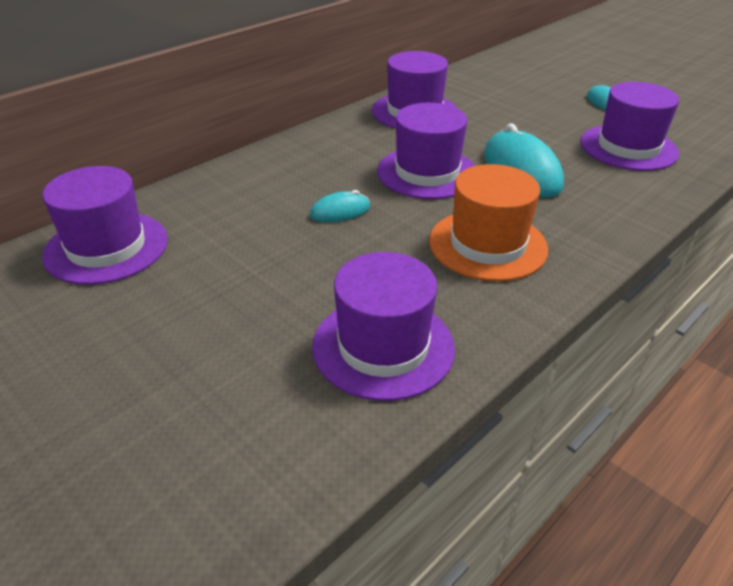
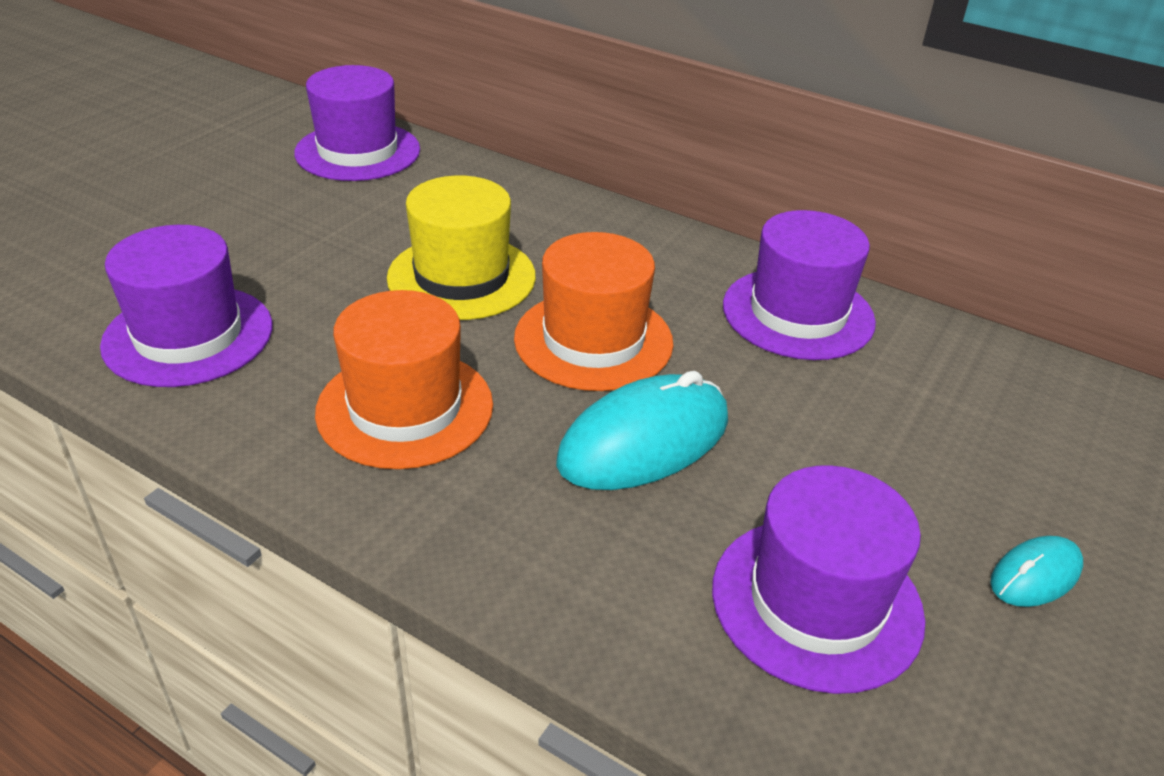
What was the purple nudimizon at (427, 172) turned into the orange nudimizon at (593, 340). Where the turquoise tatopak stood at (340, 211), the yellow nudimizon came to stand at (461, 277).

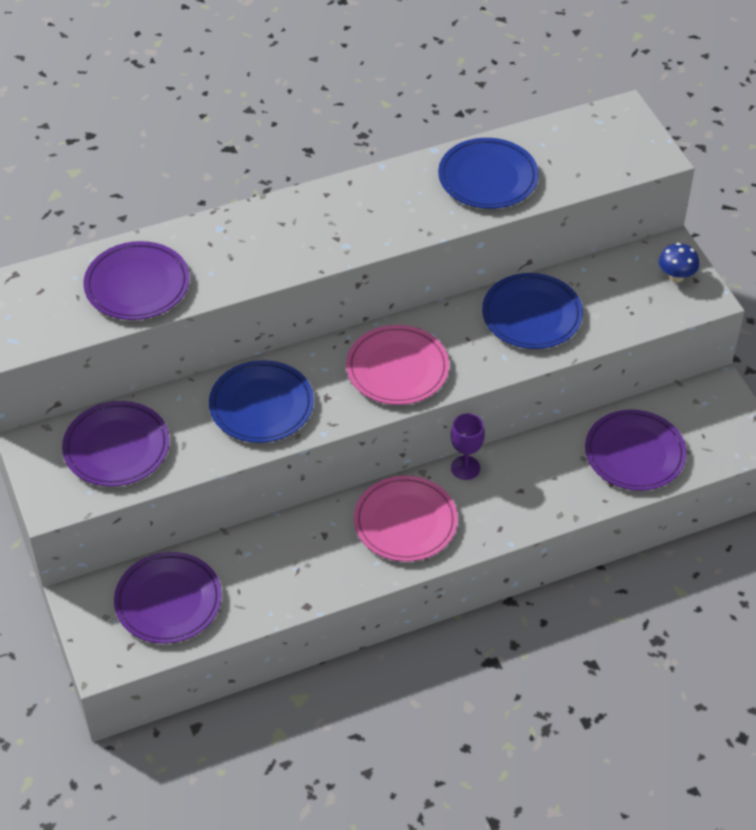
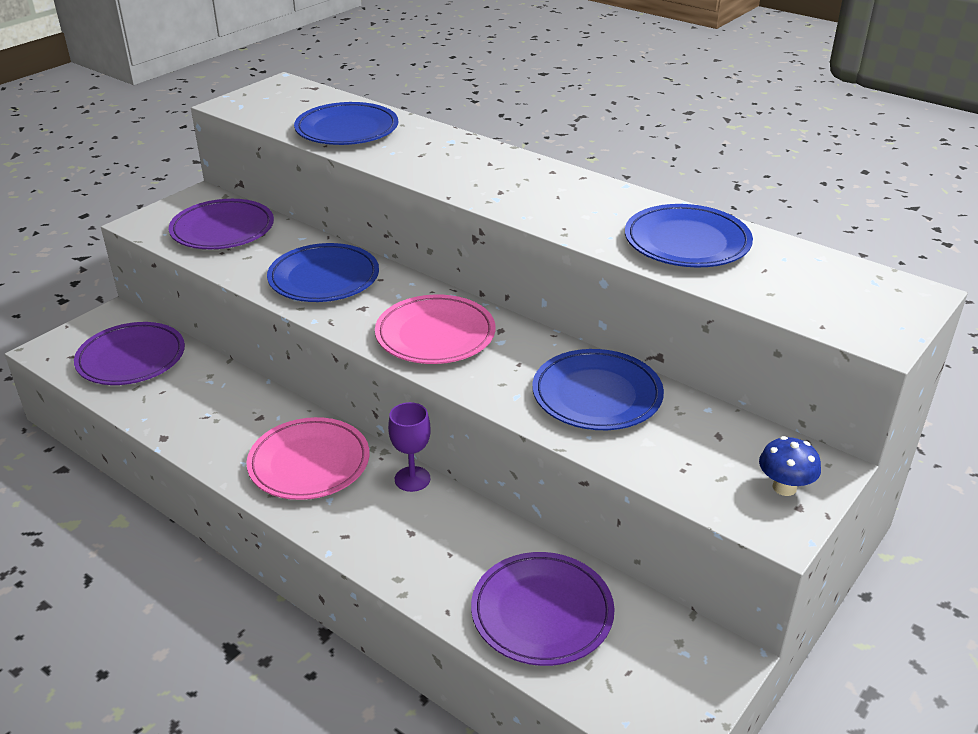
What was the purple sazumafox at (137, 285) turned into the blue sazumafox at (347, 129).

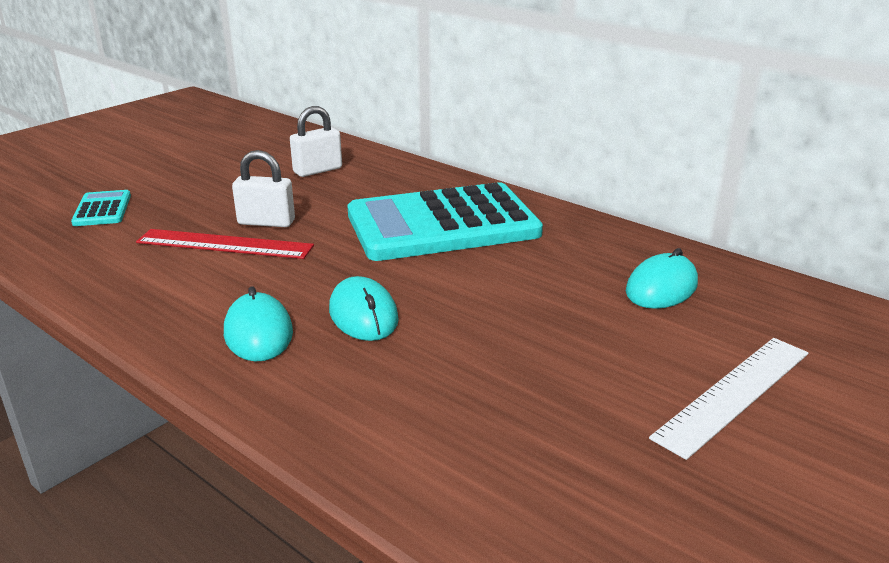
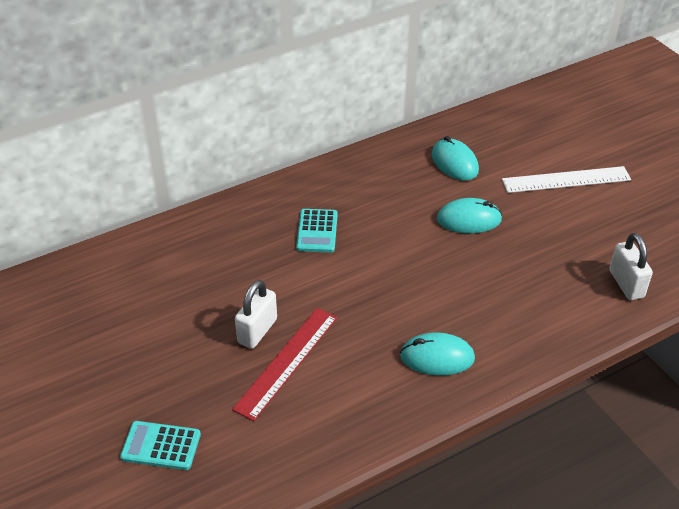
The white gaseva ended up elsewhere, having gone from (317, 170) to (626, 284). The size of the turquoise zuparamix at (442, 224) changed by a factor of 0.42. The turquoise tatopak ended up elsewhere, having gone from (363, 315) to (469, 219). The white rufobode at (734, 393) ended up facing another way, 75 degrees counterclockwise from before.

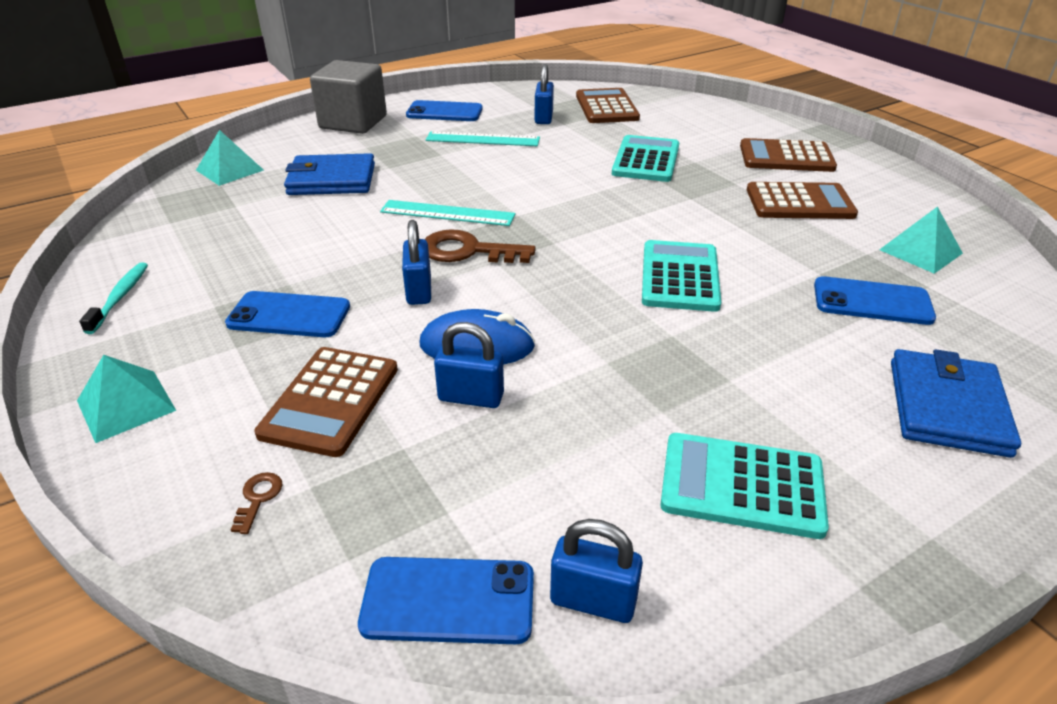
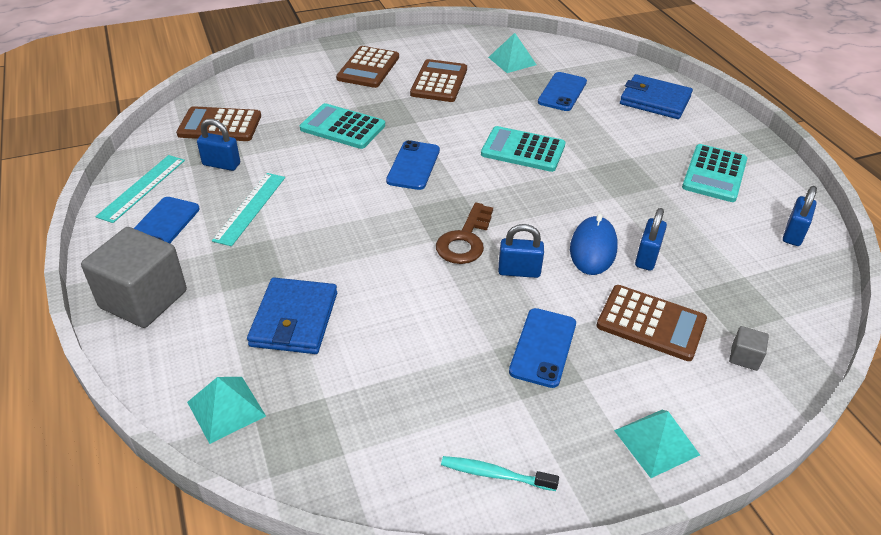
The turquoise rufobode ended up elsewhere, having gone from (447, 213) to (142, 188). Where the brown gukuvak stood at (258, 498), the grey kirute came to stand at (744, 357). The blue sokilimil ended up elsewhere, having gone from (448, 601) to (413, 165).

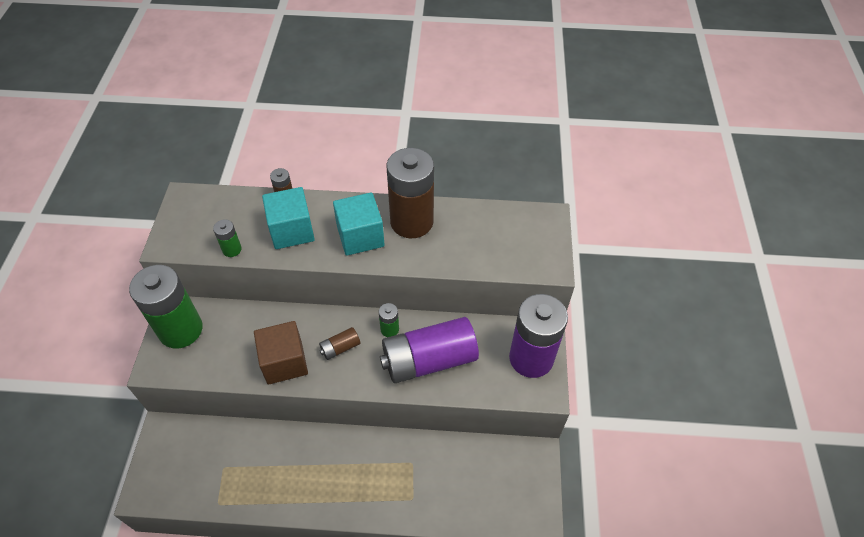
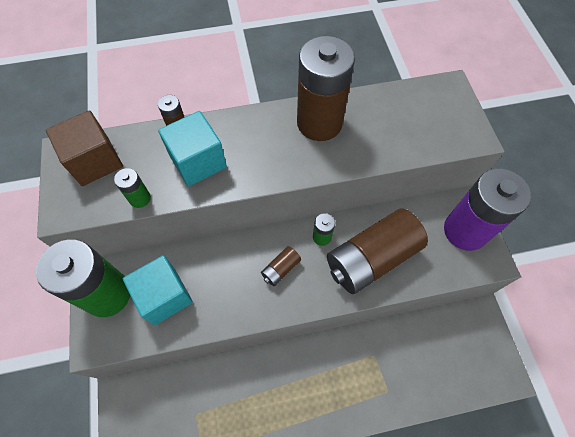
The turquoise kirute ended up elsewhere, having gone from (360, 236) to (164, 296). What was the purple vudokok at (429, 360) turned into the brown vudokok at (371, 258). The brown kirute ended up elsewhere, having gone from (284, 362) to (95, 161).

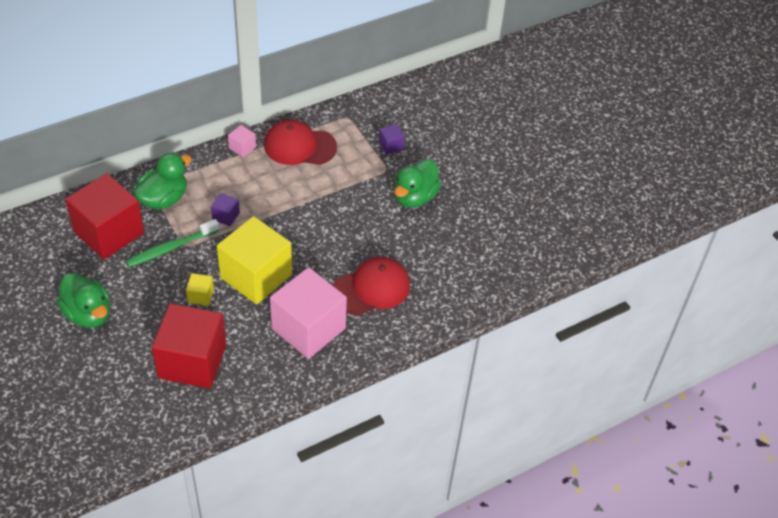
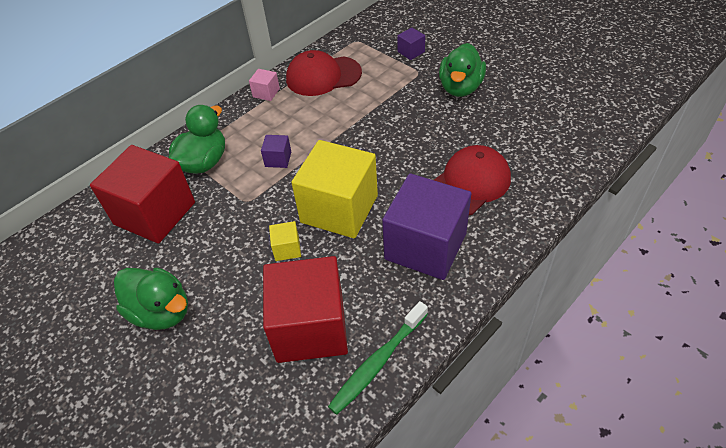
The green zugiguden ended up elsewhere, having gone from (171, 248) to (378, 362). What was the pink kirute at (308, 328) turned into the purple kirute at (425, 246).

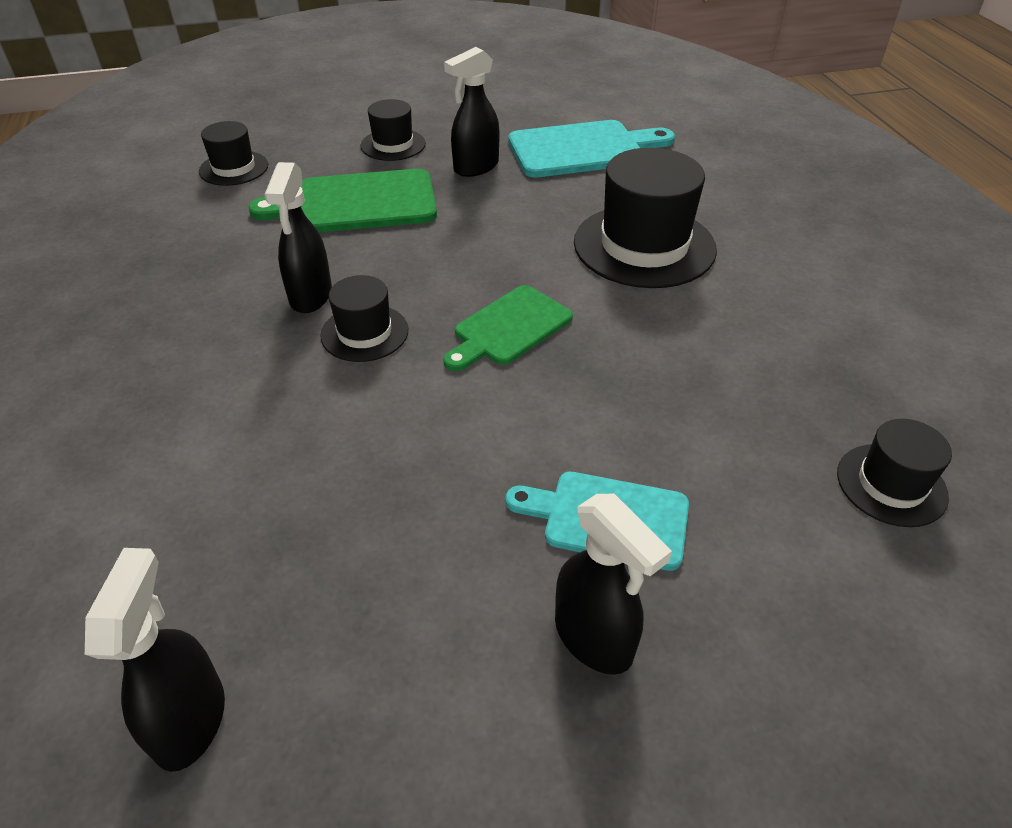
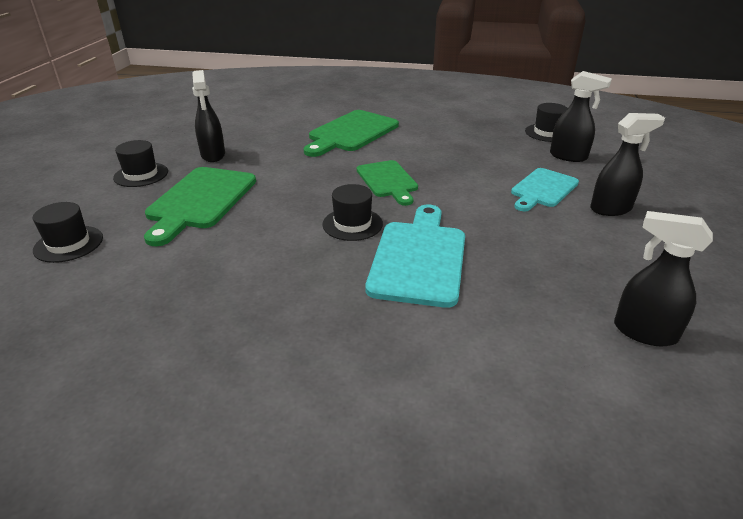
The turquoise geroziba ended up elsewhere, having gone from (583, 149) to (419, 258). Where the black nudimizon stood at (644, 246), the green geroziba came to stand at (351, 133). The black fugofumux ended up elsewhere, having gone from (310, 296) to (568, 156).

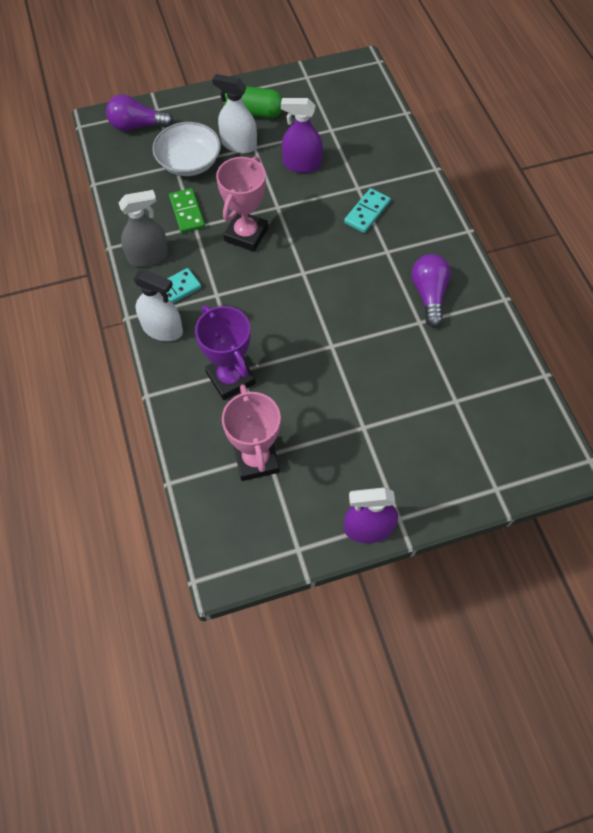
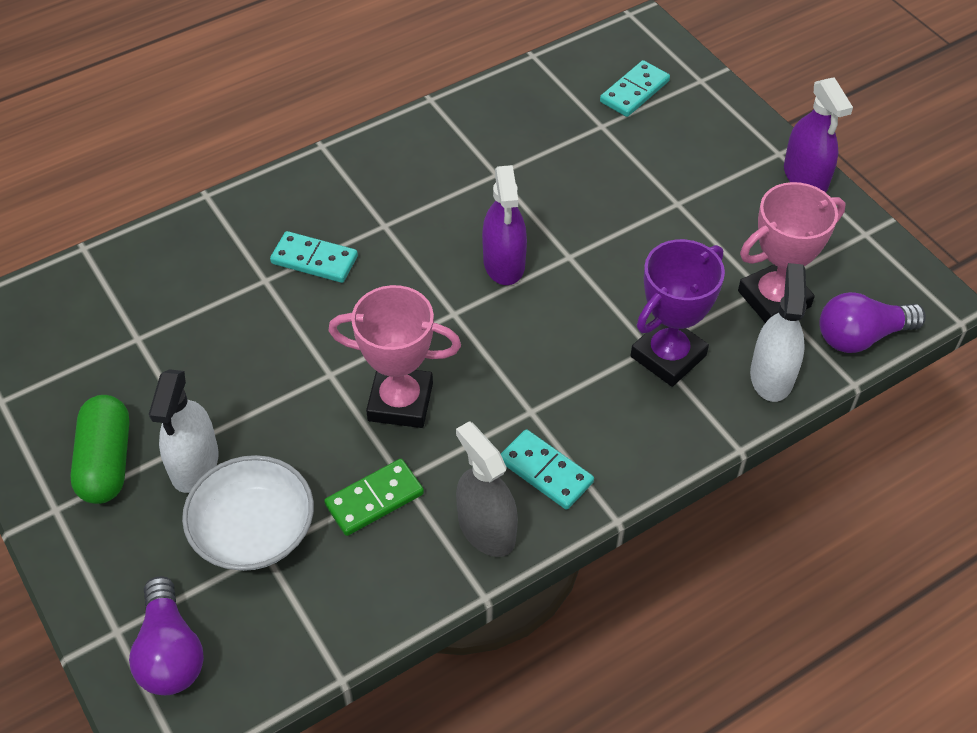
The purple fugofumux ended up elsewhere, having gone from (302, 164) to (504, 263). The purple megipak ended up elsewhere, having gone from (429, 295) to (861, 336). The white fugofumux ended up elsewhere, having gone from (162, 329) to (771, 376). The second view gained the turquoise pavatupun at (634, 91).

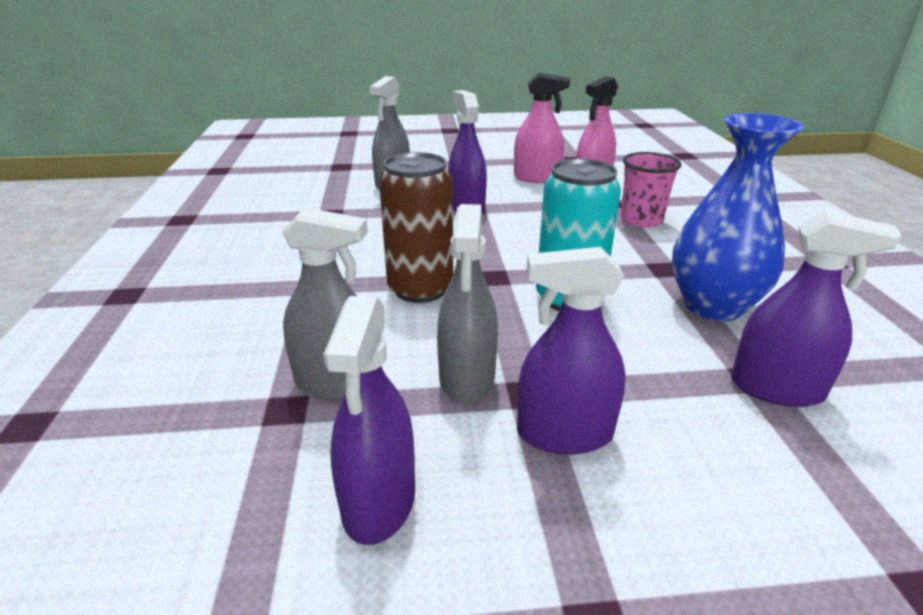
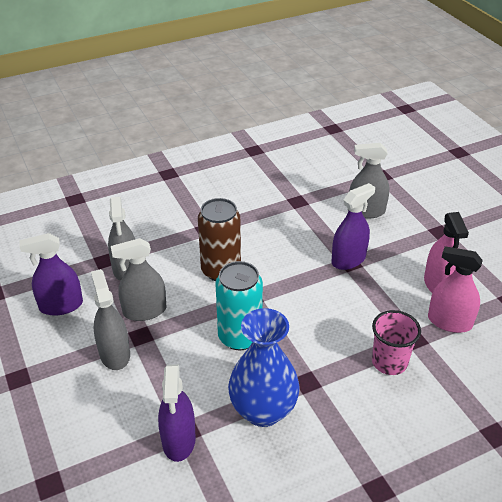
What was the purple fugofumux at (564, 434) turned into the grey fugofumux at (114, 354).

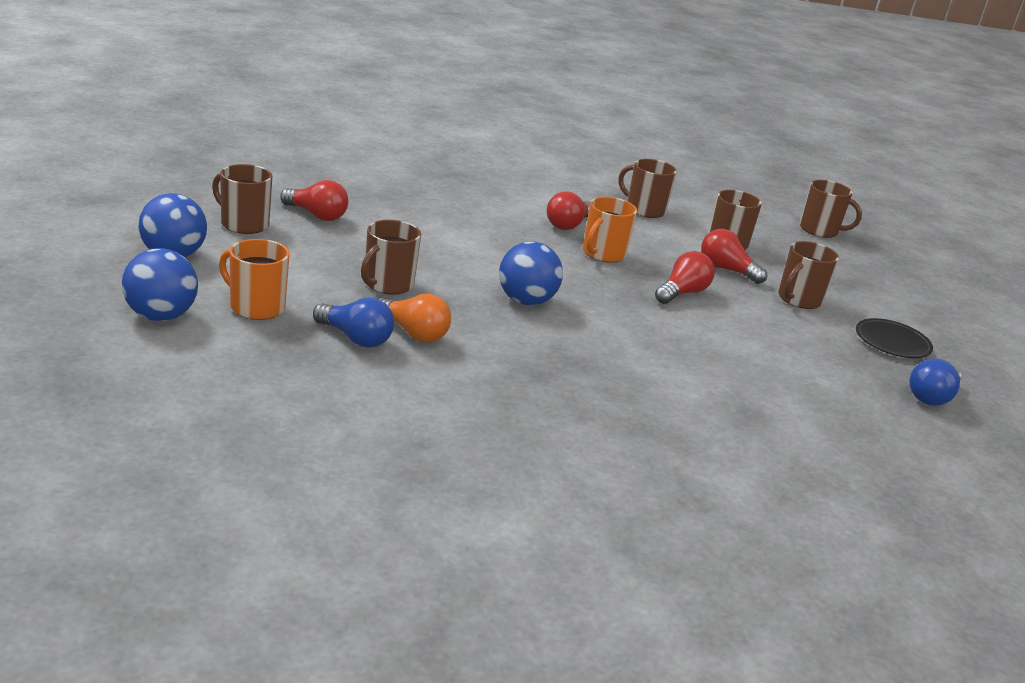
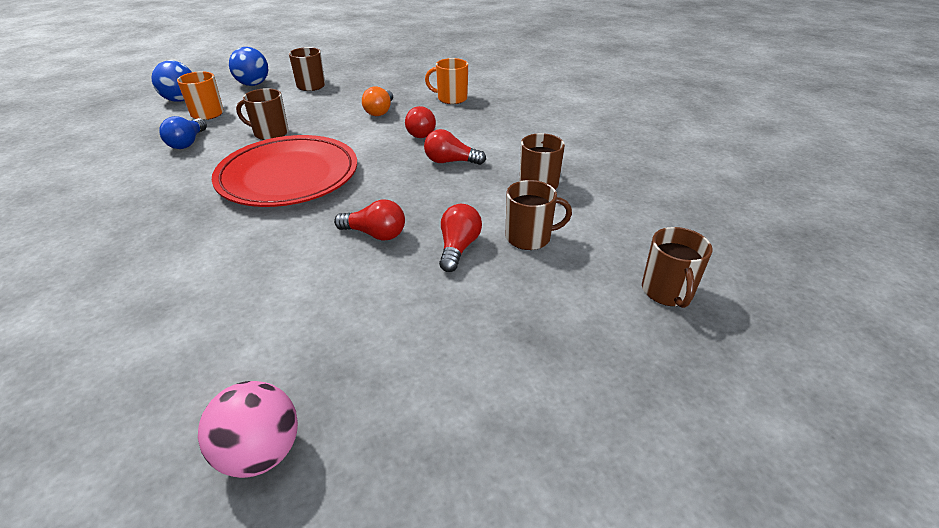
The red megipak ended up elsewhere, having gone from (316, 215) to (422, 132). The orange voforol ended up elsewhere, having gone from (603, 254) to (451, 98). Where the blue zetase stood at (526, 301), the red sazumafox came to stand at (288, 176). The second view lost the brown voforol at (798, 299). The orange megipak ended up elsewhere, having gone from (413, 333) to (380, 111). The second view lost the black sazumafox at (892, 342). Where the blue megipak stood at (931, 397), the pink zetase came to stand at (260, 453).

